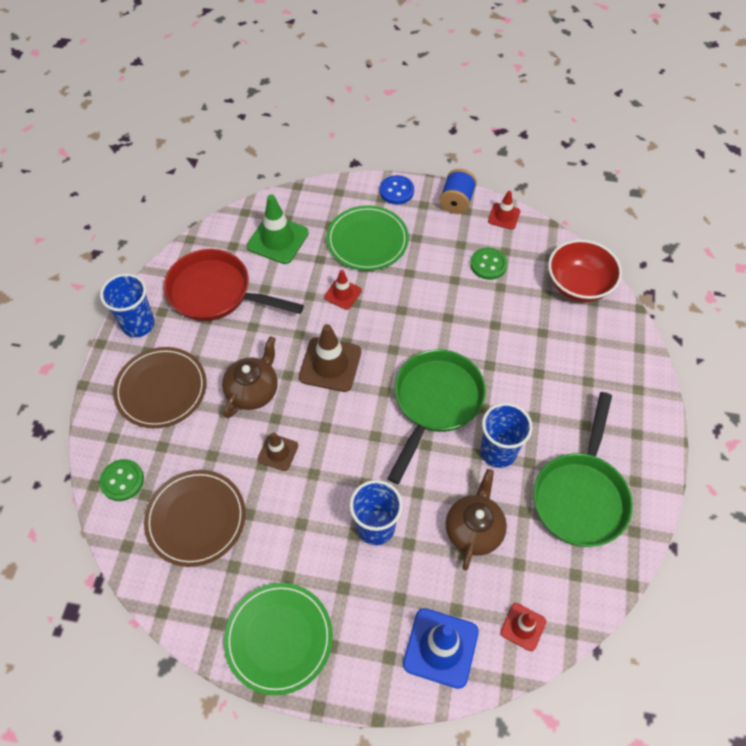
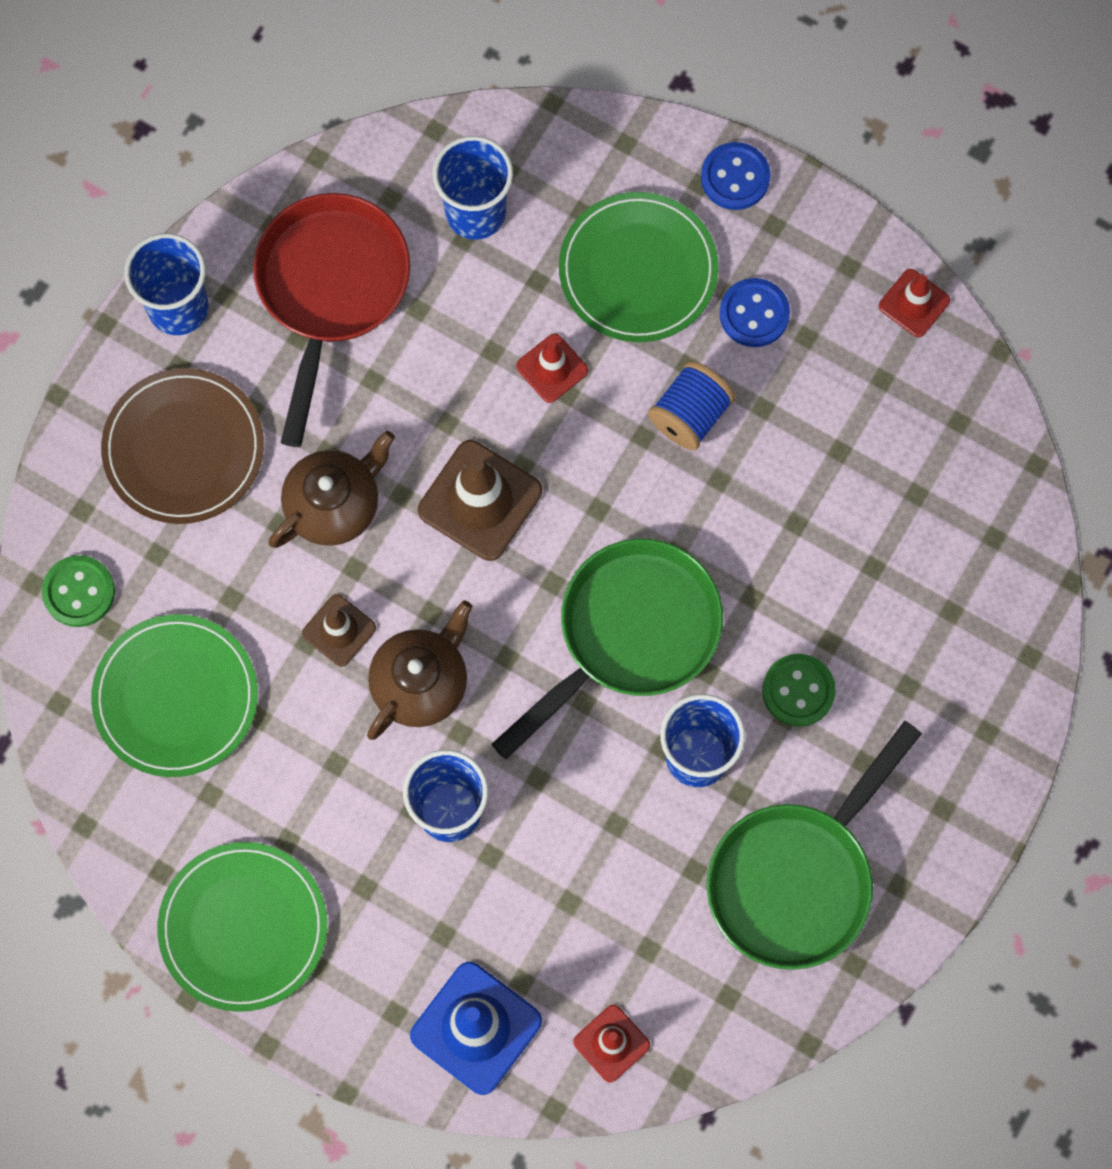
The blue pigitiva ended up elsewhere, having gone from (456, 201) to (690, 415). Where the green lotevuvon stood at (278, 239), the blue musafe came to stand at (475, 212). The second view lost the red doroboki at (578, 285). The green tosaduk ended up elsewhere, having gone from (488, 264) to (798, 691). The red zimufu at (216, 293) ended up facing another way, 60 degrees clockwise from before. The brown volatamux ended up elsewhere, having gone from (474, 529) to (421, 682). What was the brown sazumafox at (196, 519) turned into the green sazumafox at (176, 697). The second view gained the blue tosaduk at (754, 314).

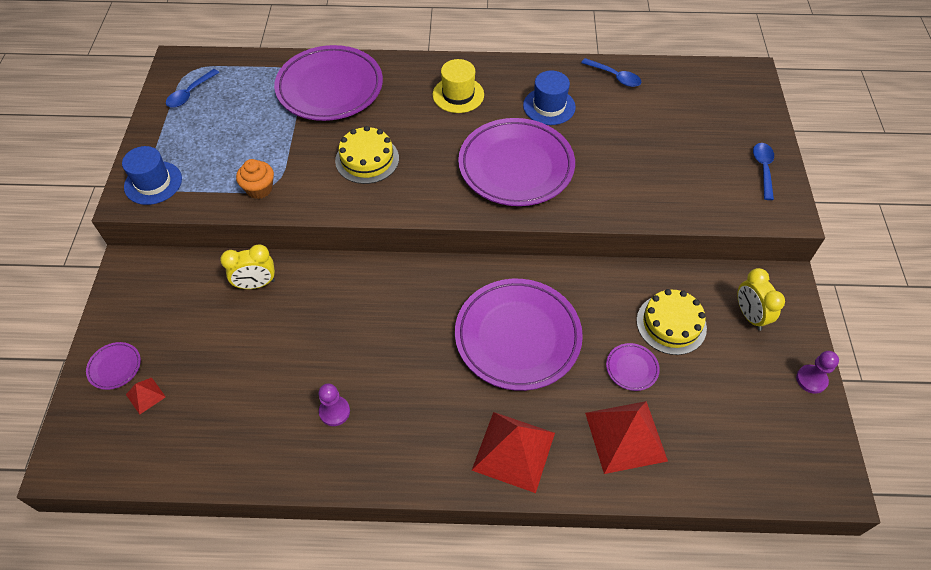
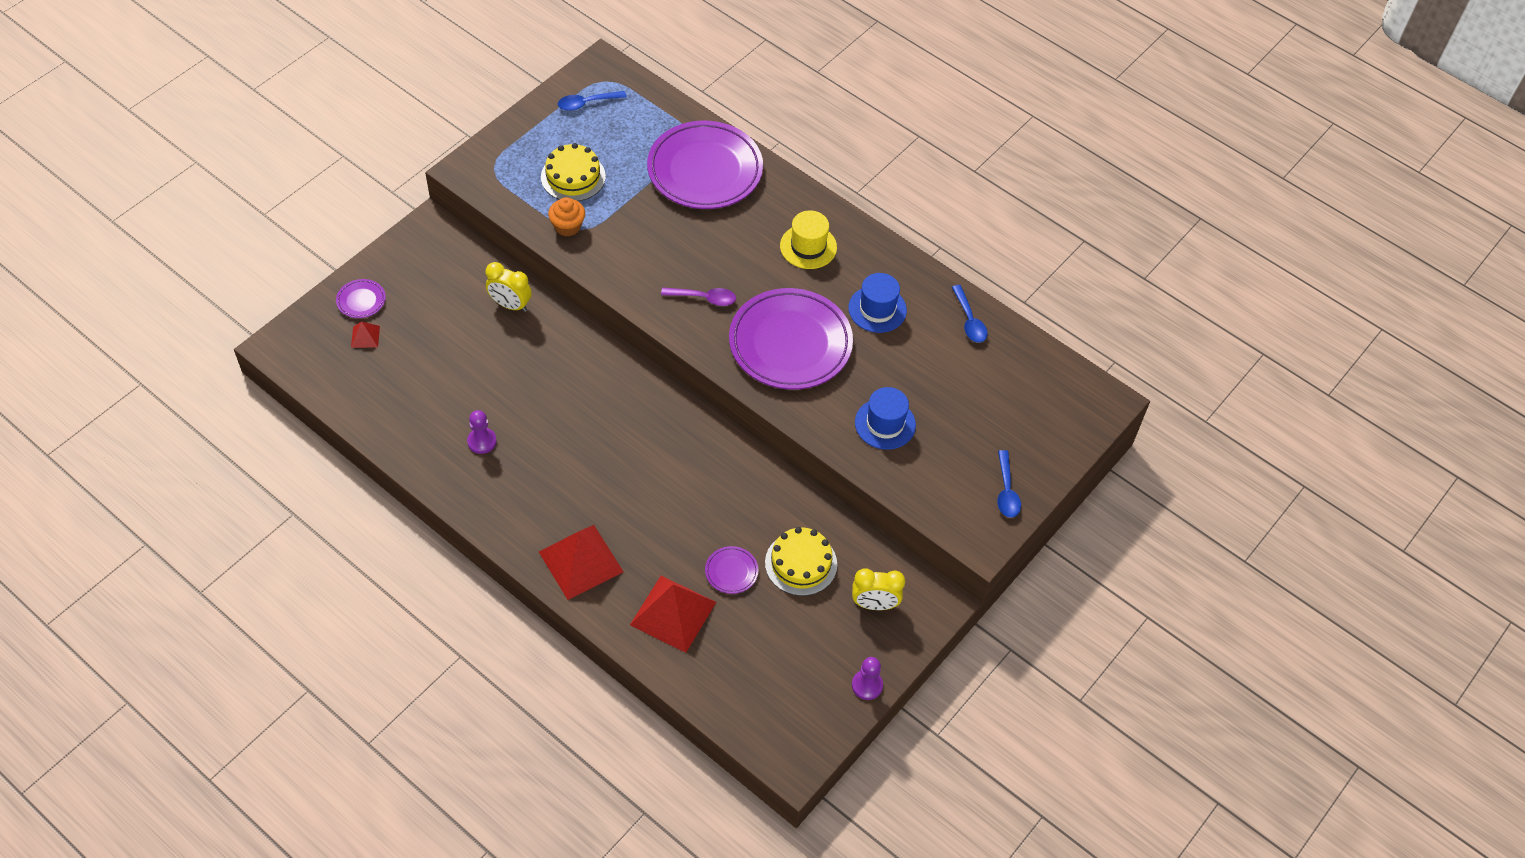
The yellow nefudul ended up elsewhere, having gone from (367, 159) to (573, 177). The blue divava at (763, 169) ended up facing another way, 135 degrees clockwise from before. The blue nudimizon ended up elsewhere, having gone from (153, 183) to (885, 424). The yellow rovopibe at (749, 315) ended up facing another way, 105 degrees counterclockwise from before. The second view lost the purple sazumafox at (517, 337). The second view gained the purple divava at (704, 298).

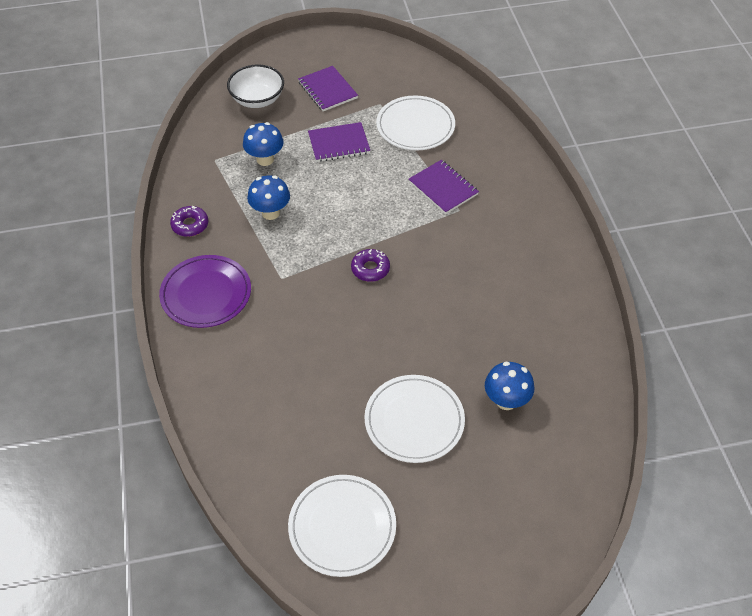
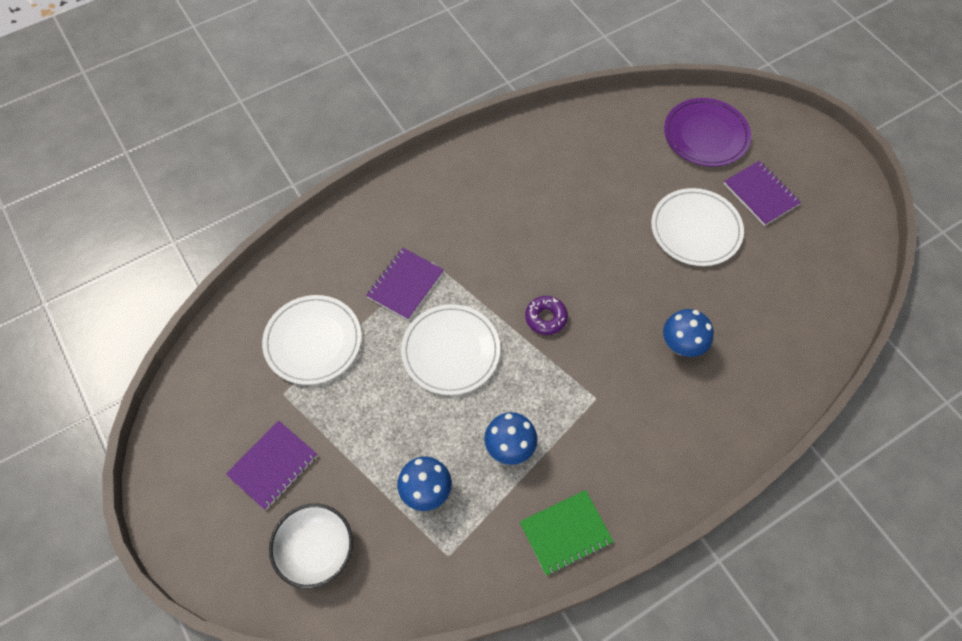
The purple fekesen ended up elsewhere, having gone from (339, 144) to (760, 194). Where the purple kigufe stood at (190, 225), the green fekesen came to stand at (565, 533). The purple sazumafox ended up elsewhere, having gone from (206, 294) to (706, 135). The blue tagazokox ended up elsewhere, having gone from (506, 401) to (681, 345). The white sazumafox ended up elsewhere, having gone from (342, 527) to (450, 351).

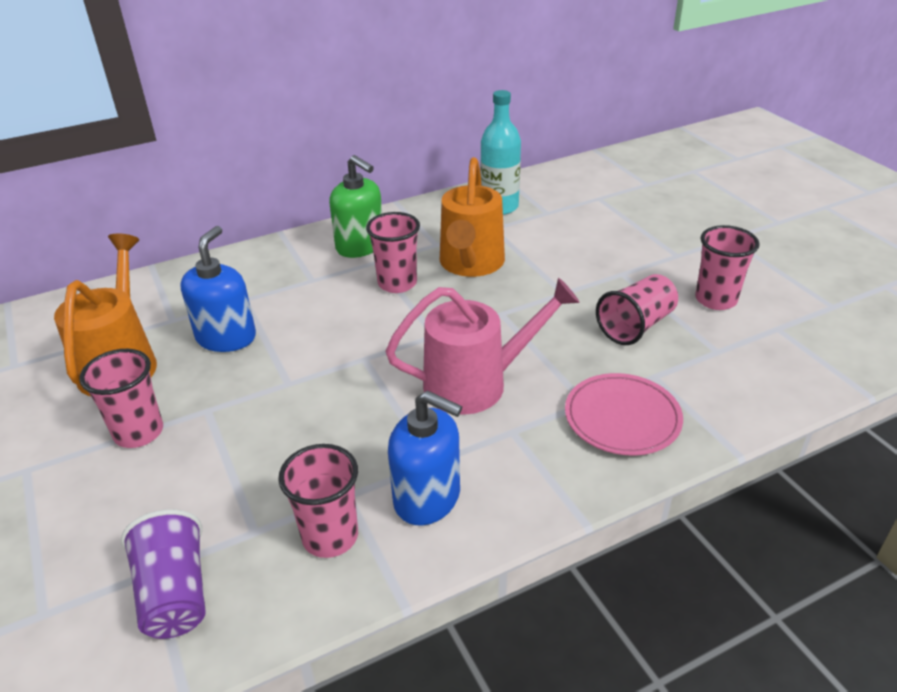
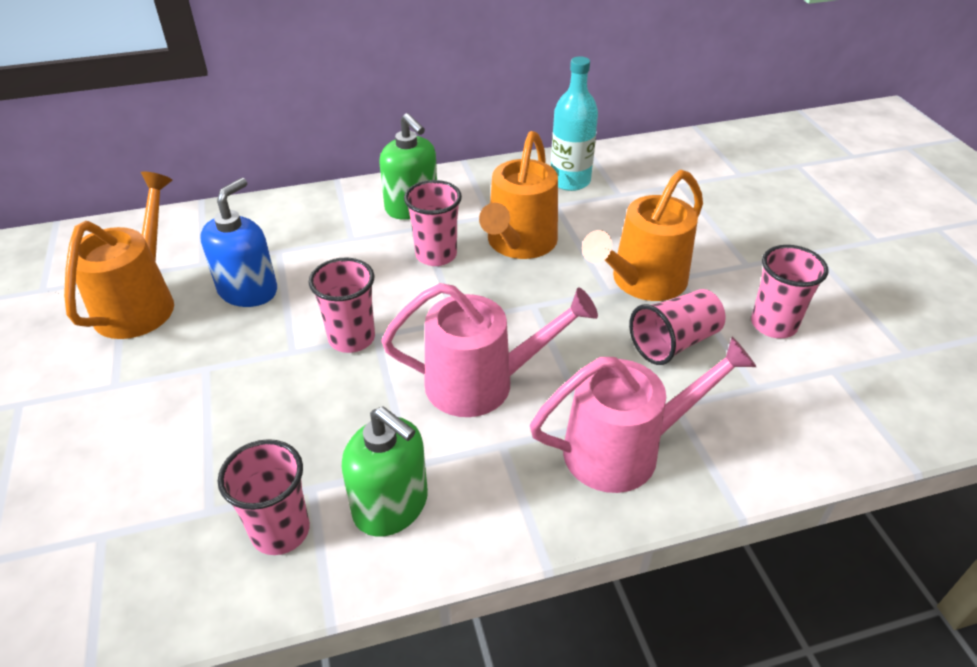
The pink musafe ended up elsewhere, having gone from (139, 432) to (352, 338). Where the pink sazumafox stood at (622, 418), the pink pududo came to stand at (625, 449). What was the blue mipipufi at (427, 498) turned into the green mipipufi at (391, 505). The second view lost the purple musafe at (175, 593). The second view gained the orange pududo at (642, 282).

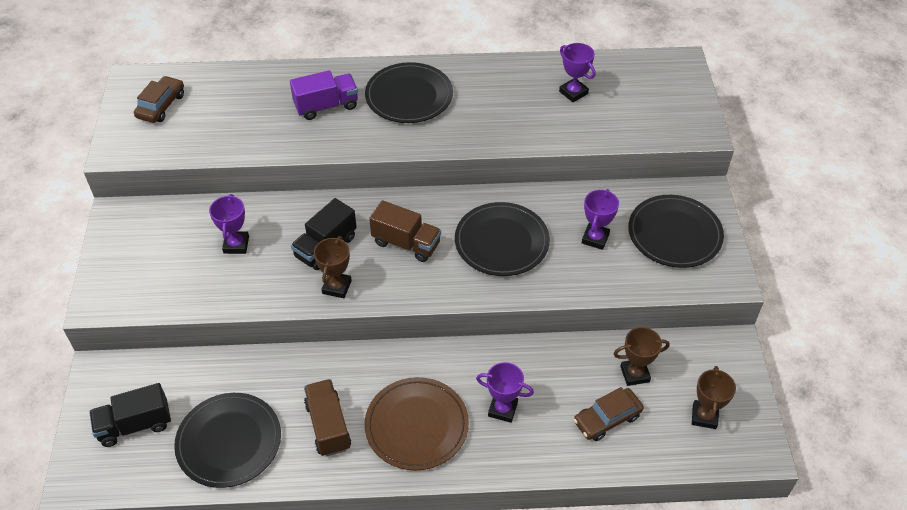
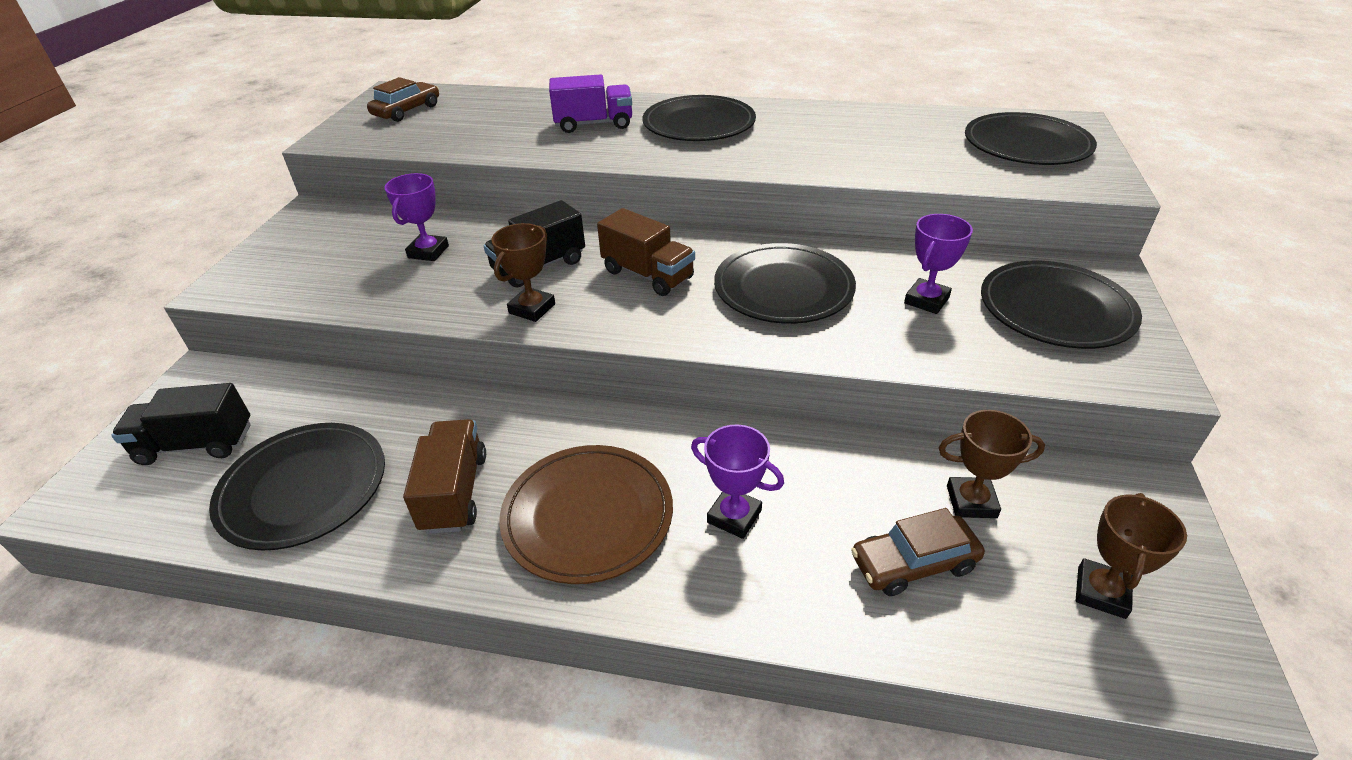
The second view lost the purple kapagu at (573, 92). The second view gained the black sazumafox at (1026, 145).

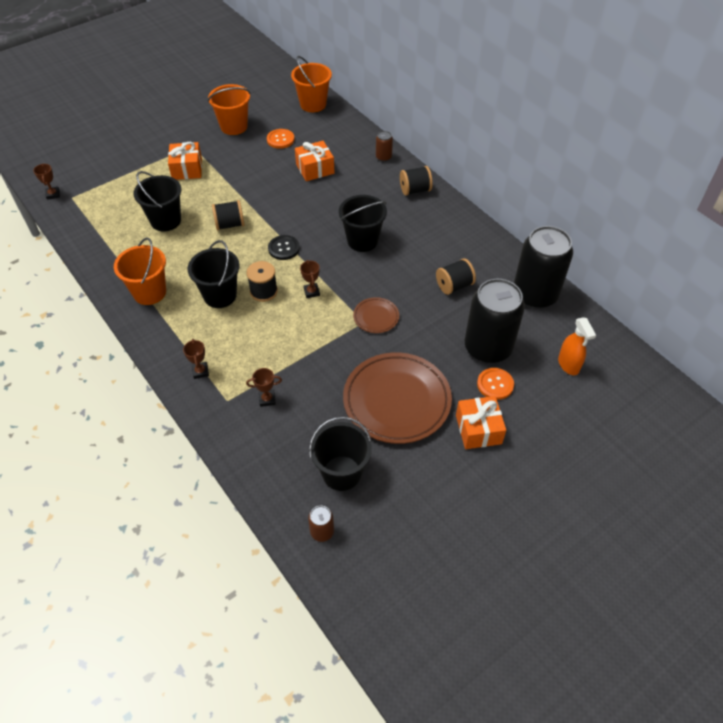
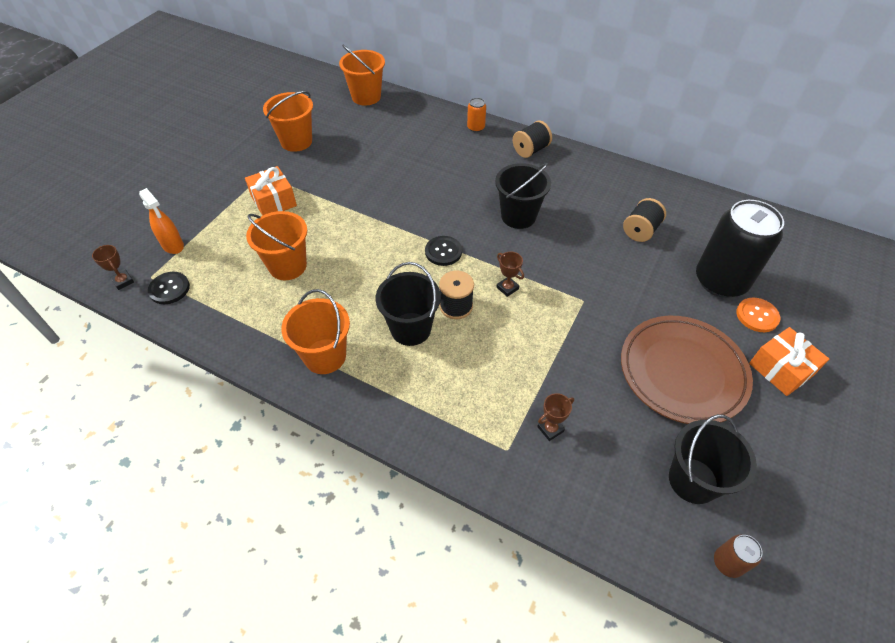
The second view lost the orange tosaduk at (280, 139). What was the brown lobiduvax at (383, 157) turned into the orange lobiduvax at (476, 128). The second view lost the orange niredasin at (315, 169). What was the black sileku at (165, 221) turned into the orange sileku at (287, 266). The second view lost the black pigitiva at (230, 224). The second view lost the black lobiduvax at (535, 295). The second view lost the brown sazumafox at (376, 317). The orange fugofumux ended up elsewhere, having gone from (568, 365) to (173, 245). The second view lost the brown kapagu at (200, 371). The second view gained the black tosaduk at (169, 289).

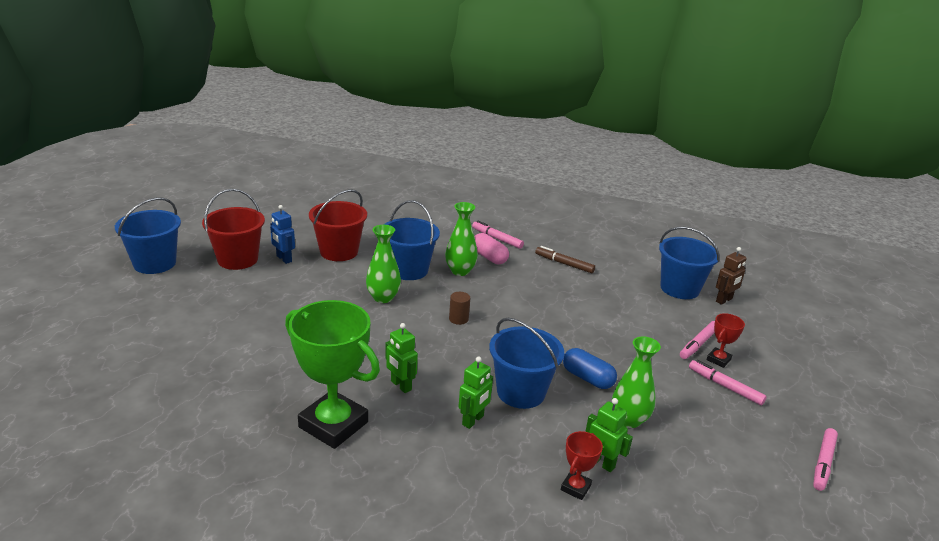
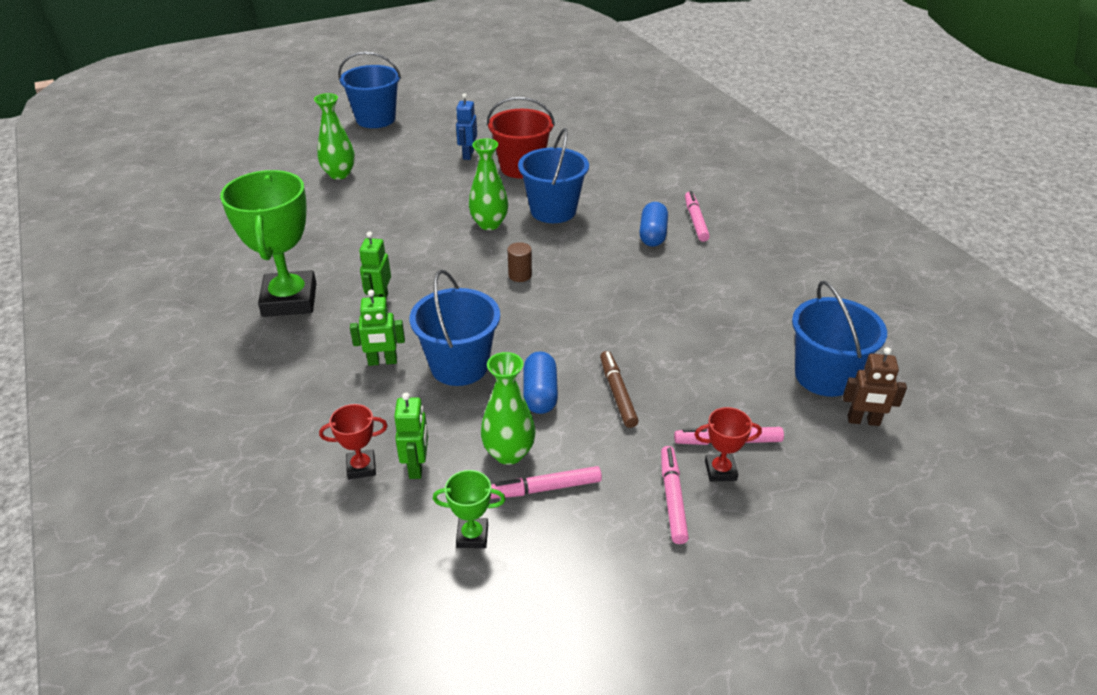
The second view lost the red sileku at (237, 259). The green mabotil ended up elsewhere, having gone from (460, 271) to (339, 174). What was the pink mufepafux at (489, 257) turned into the blue mufepafux at (652, 235). The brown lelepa ended up elsewhere, having gone from (564, 264) to (617, 393). The pink lelepa ended up elsewhere, having gone from (823, 463) to (545, 488). The second view gained the green kapagu at (472, 536).

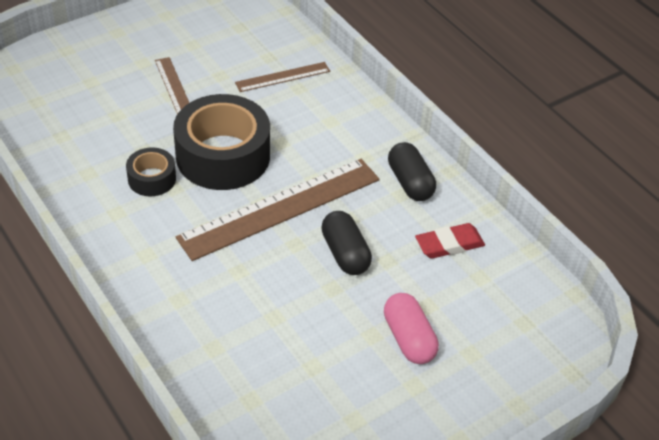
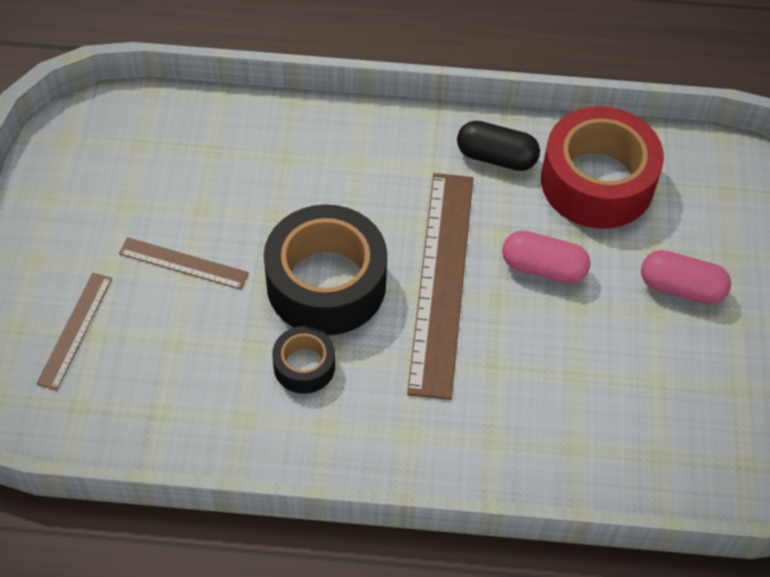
The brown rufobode ended up elsewhere, having gone from (282, 77) to (75, 330). What was the black mufepafux at (345, 253) turned into the pink mufepafux at (543, 268). Where the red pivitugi stood at (449, 244), the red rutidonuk came to stand at (597, 182).

